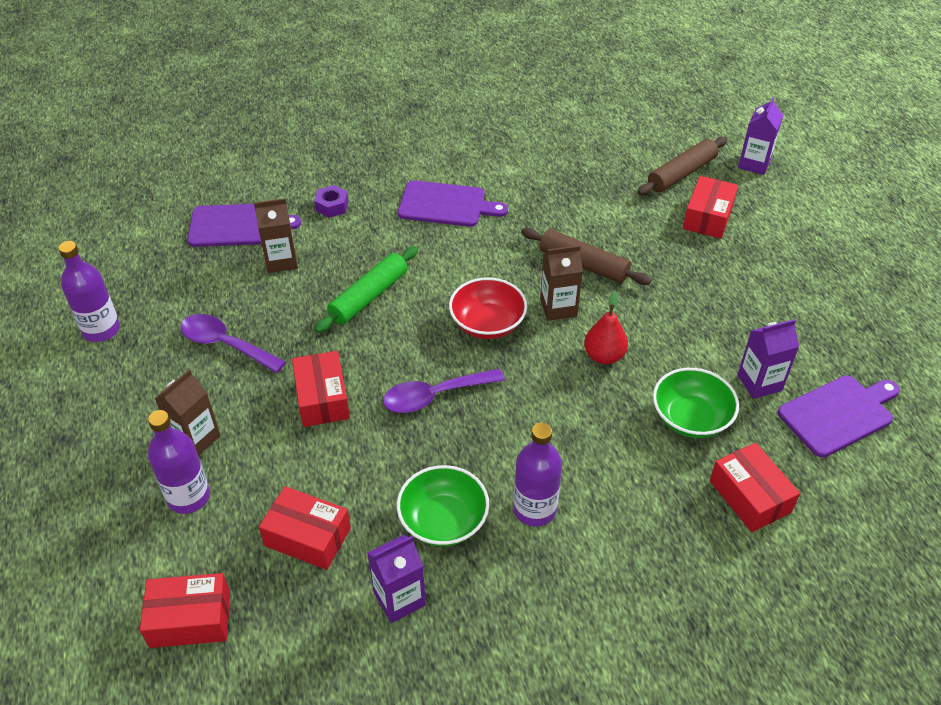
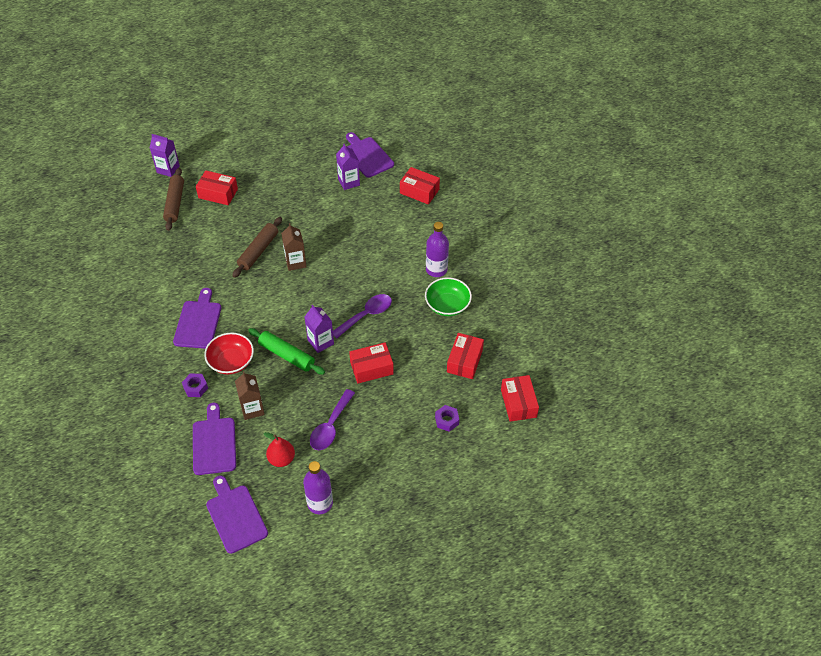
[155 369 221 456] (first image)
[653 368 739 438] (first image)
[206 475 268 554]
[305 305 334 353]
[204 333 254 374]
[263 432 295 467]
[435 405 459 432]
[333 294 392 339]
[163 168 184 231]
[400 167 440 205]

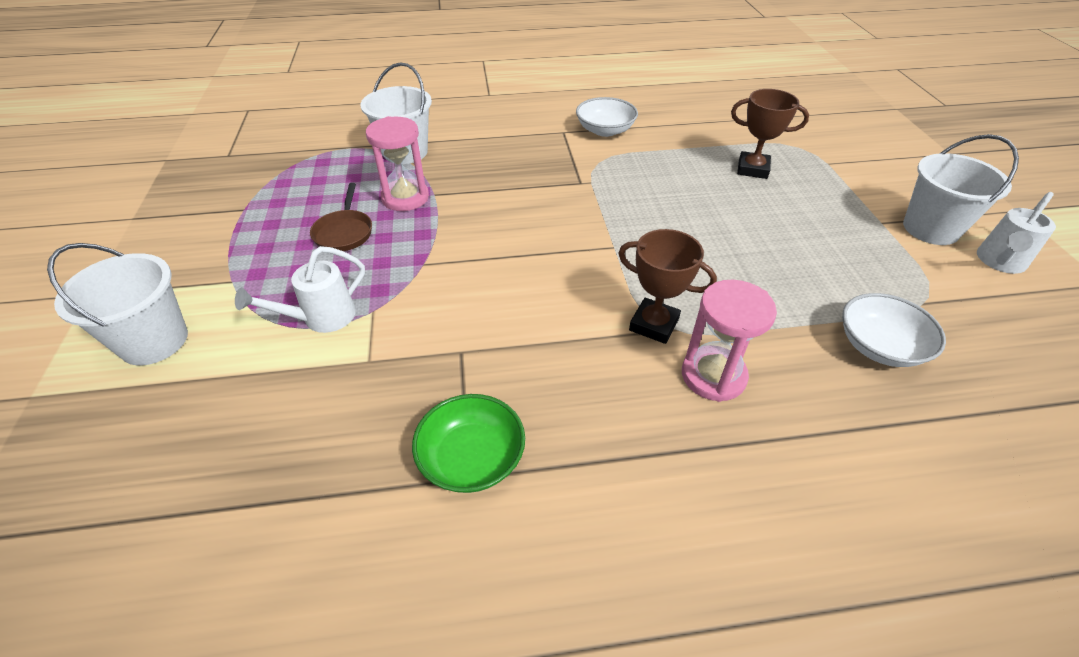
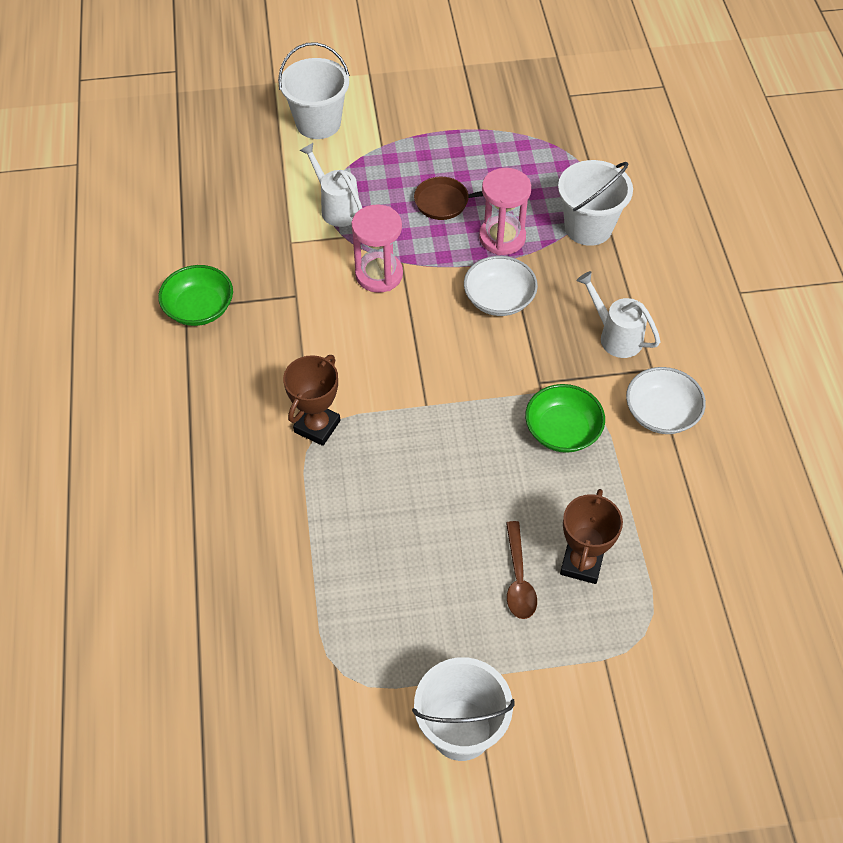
[506 521 537 619]
[525 384 605 453]
[351 205 403 293]
[464 256 538 316]
[576 271 660 358]

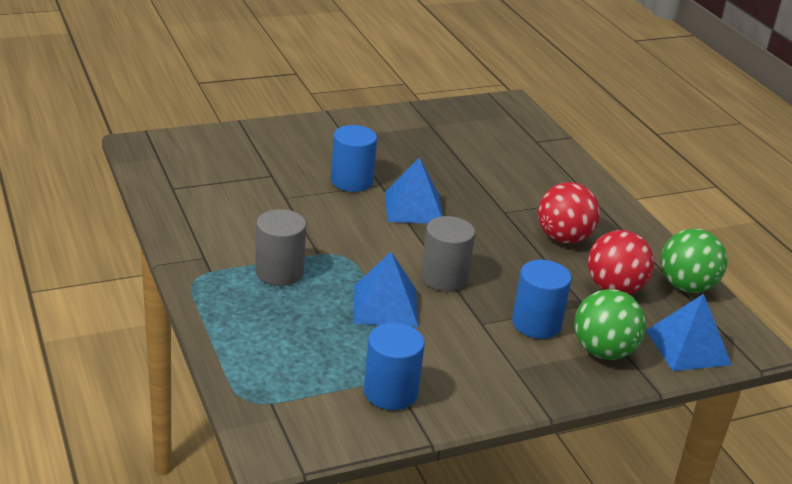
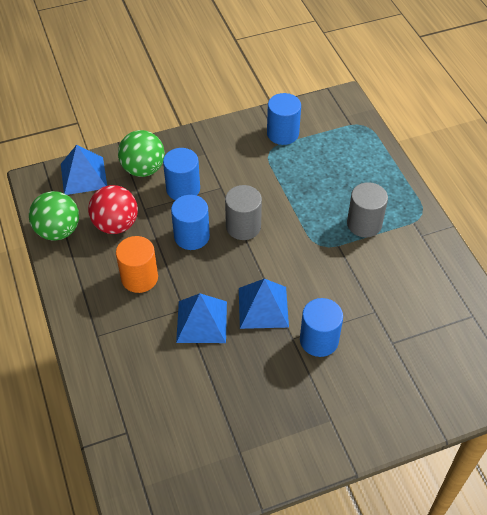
[171 195 210 250]
[176 293 227 343]
[116 236 158 293]

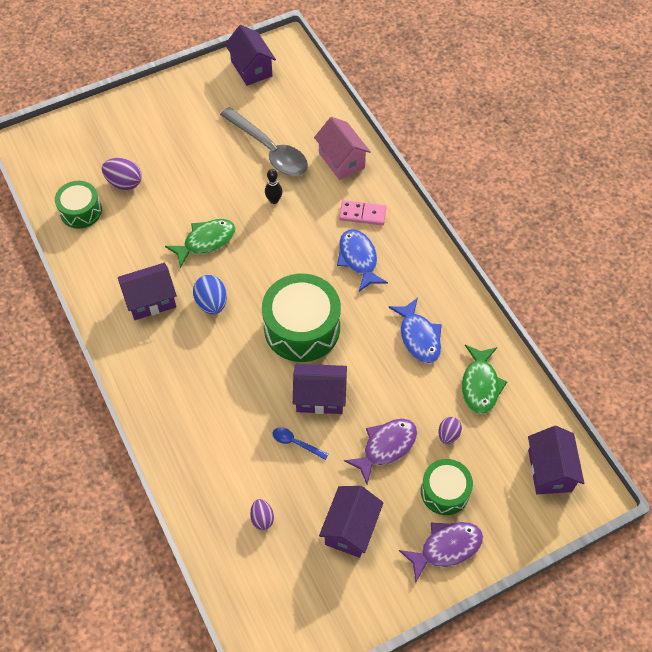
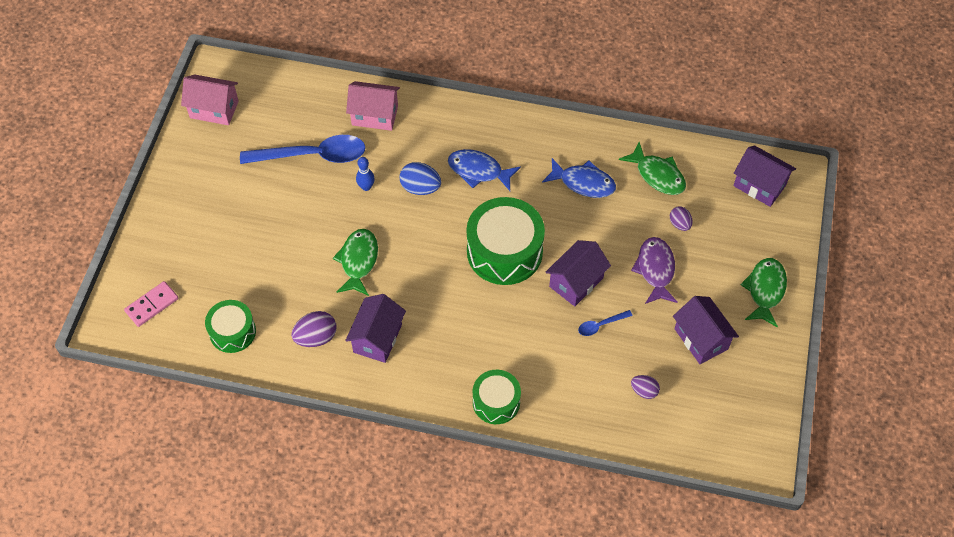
[291 311 337 347]
[399 162 441 195]
[124 281 178 327]
[473 370 521 424]
[240 135 366 164]
[181 74 239 125]
[356 157 375 191]
[741 258 787 327]

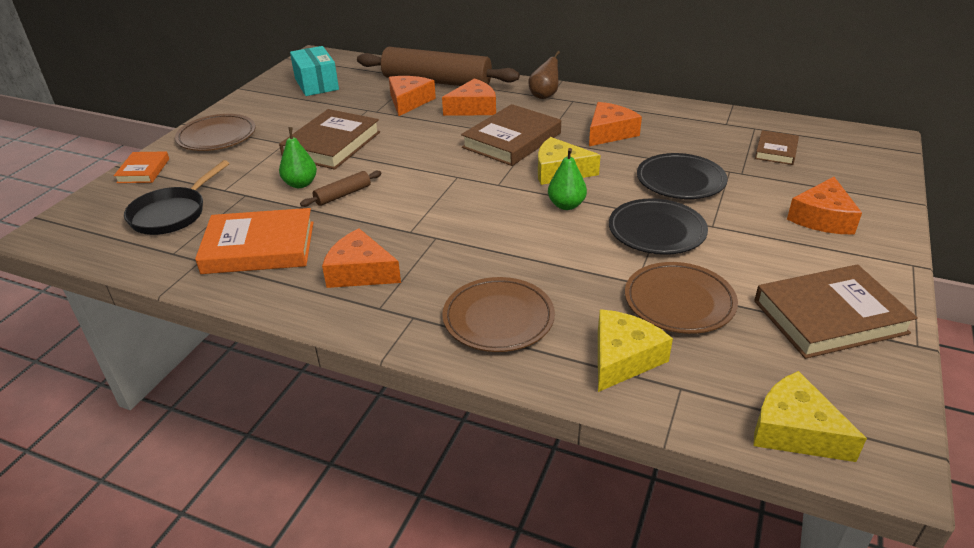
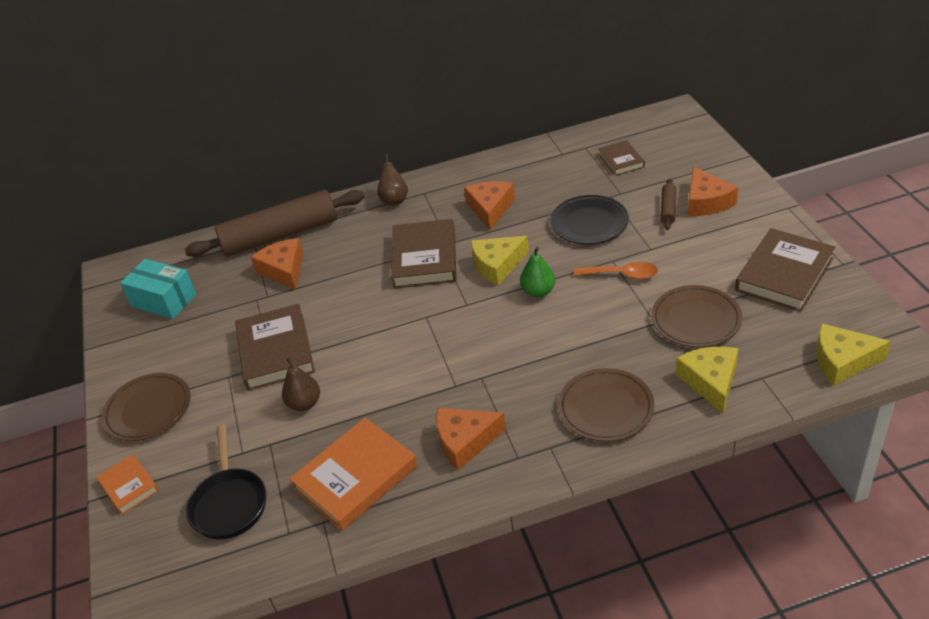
[442 78 496 116] (first image)
[660 179 677 230]
[574 261 658 279]
[282 357 320 411]

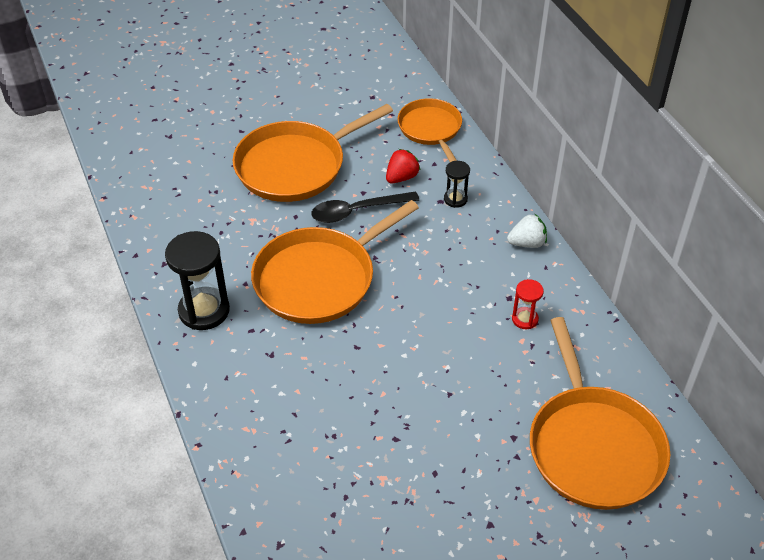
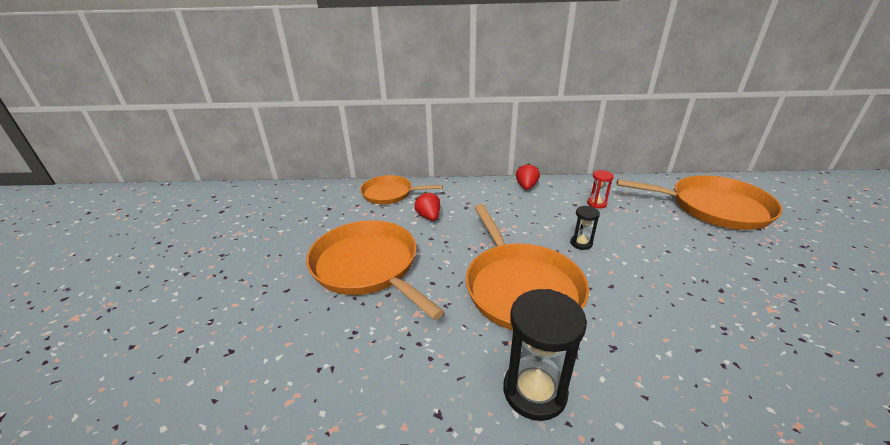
[311 191 419 223] (first image)
[570 206 600 250]
[516 163 540 190]
[306 220 445 320]

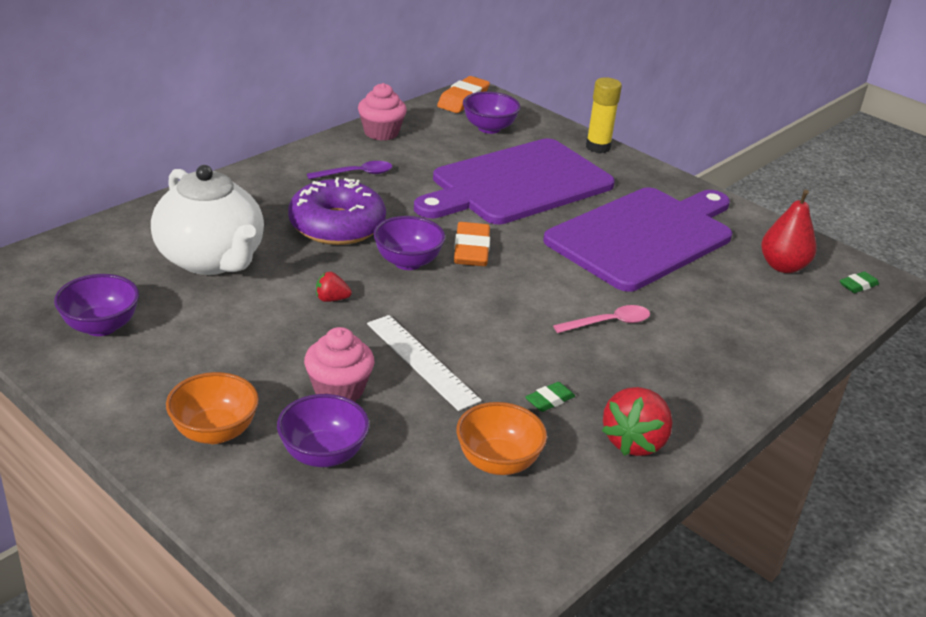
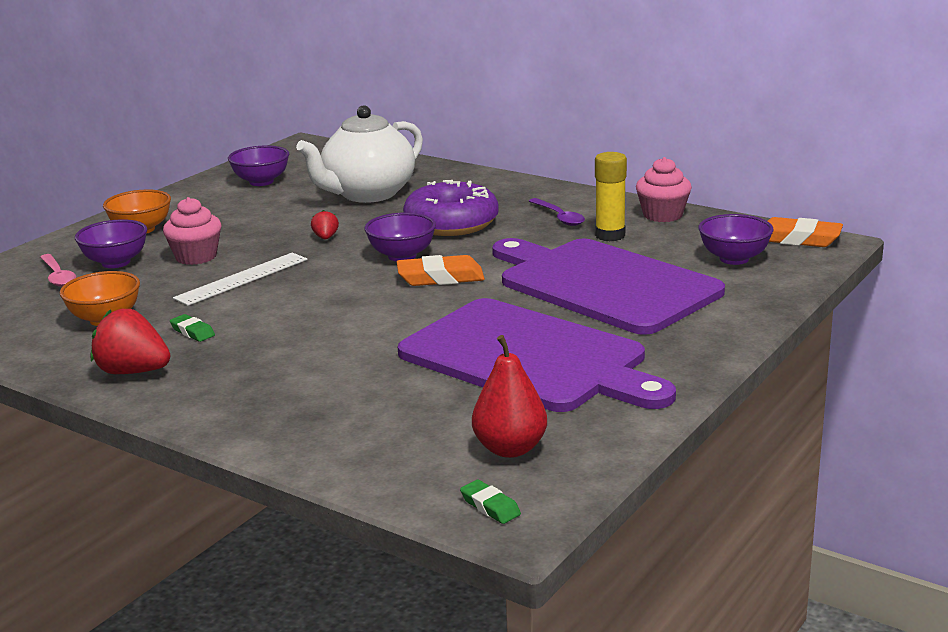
[40 254 76 287]
[595 152 627 241]

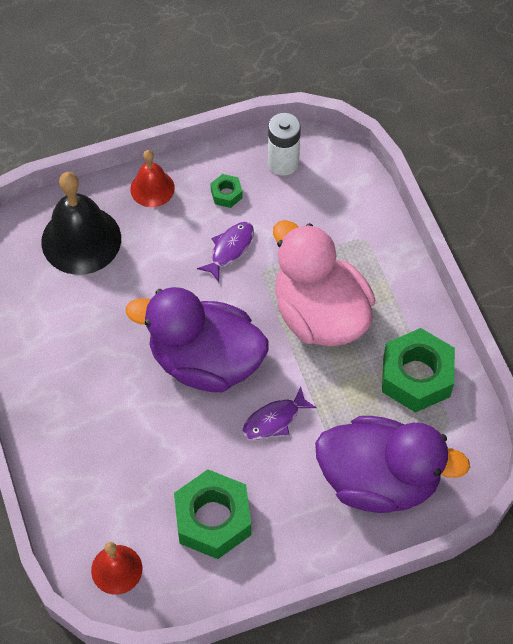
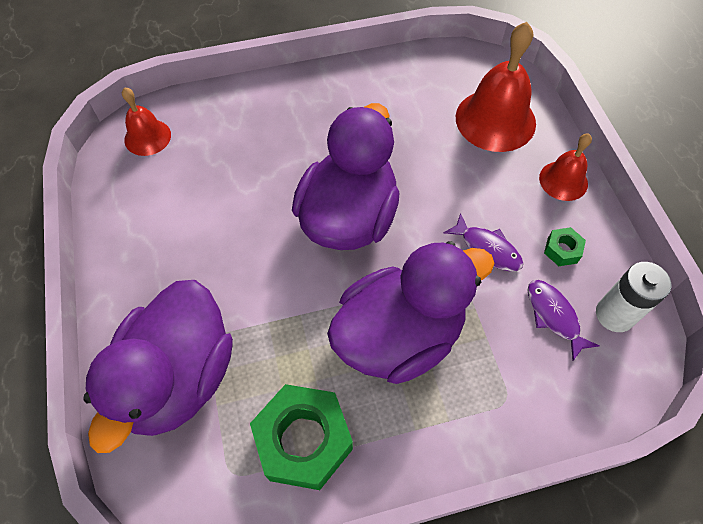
[174 469 251 559] (first image)
[528 280 600 361]
[456 22 536 152]
[327 241 495 384]

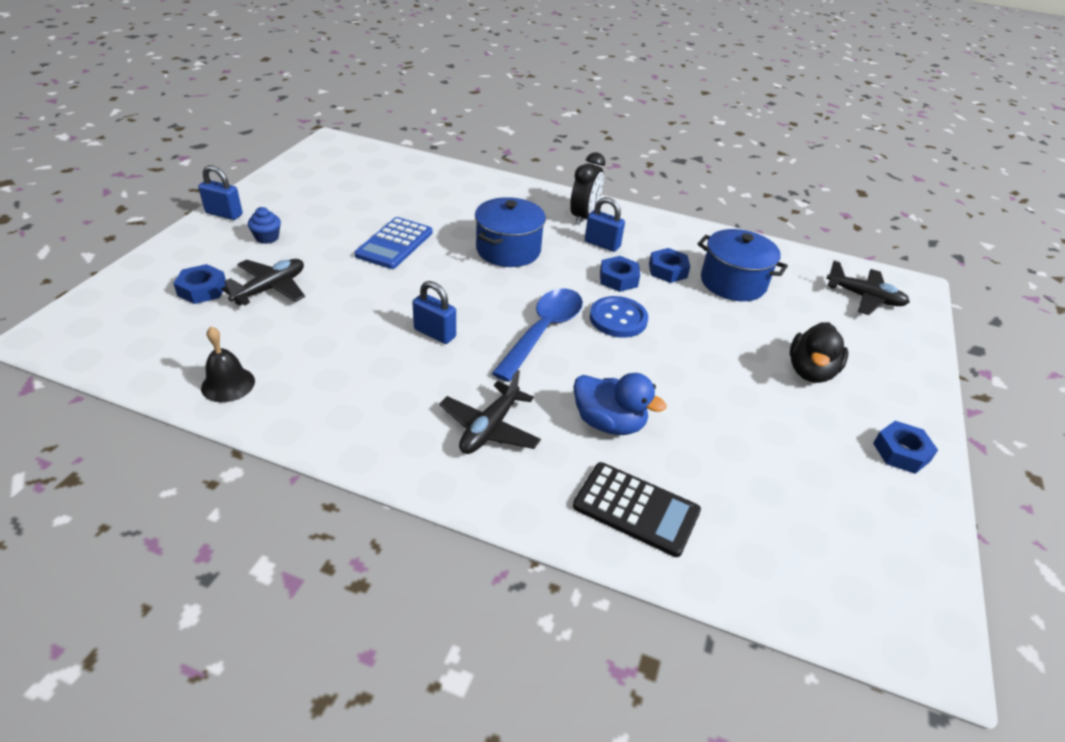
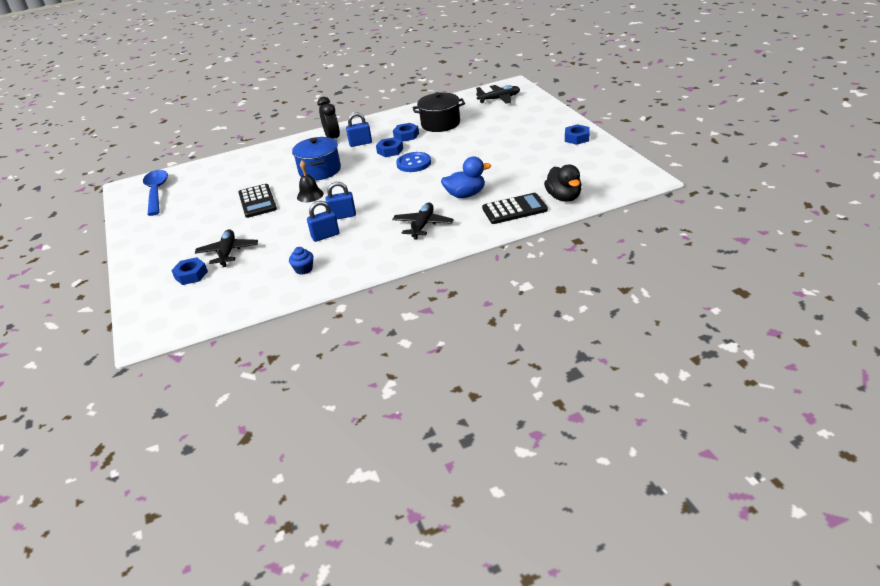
[307 201 339 242]
[297 160 324 202]
[289 247 313 275]
[143 170 168 216]
[544 165 582 202]
[238 184 277 218]
[412 92 465 132]
[392 203 454 240]

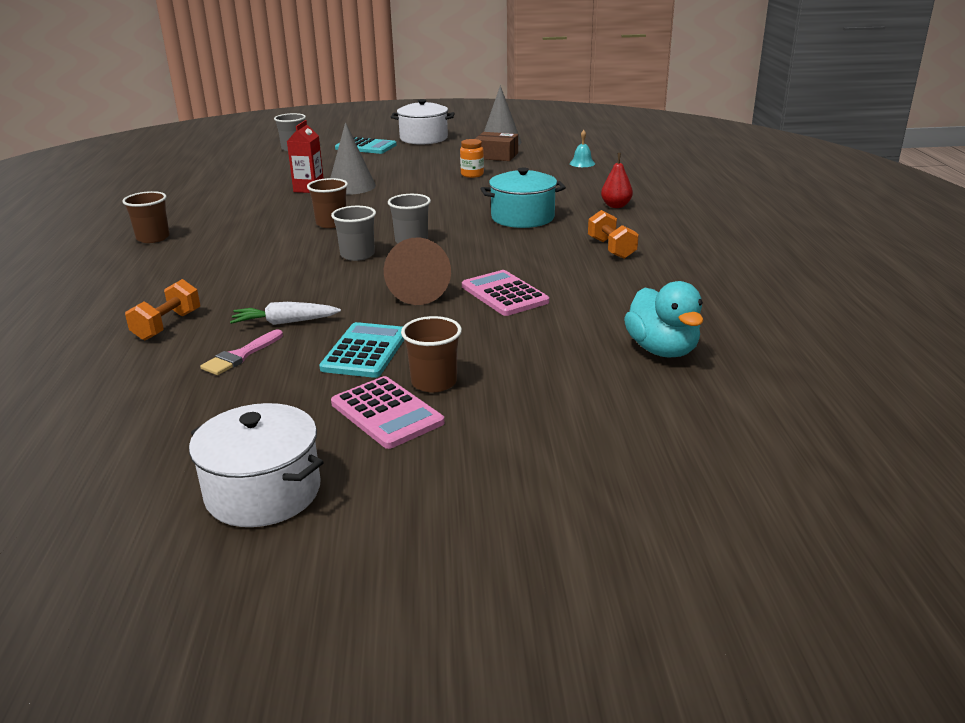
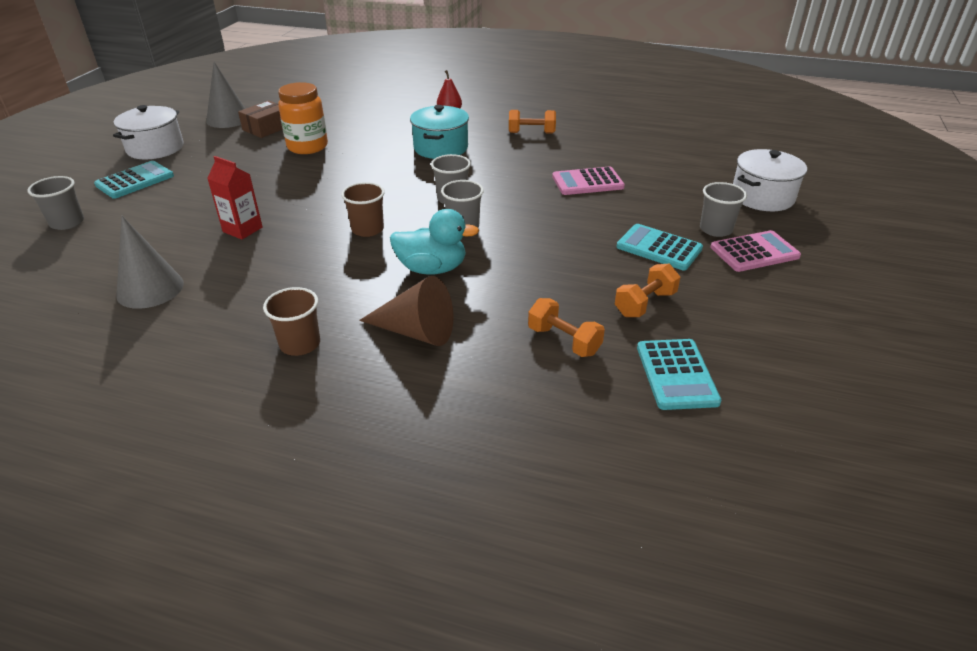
[230 302 341 325] (first image)
[570 130 595 167] (first image)
[637 339 722 410]
[733 149 807 211]
[116 216 184 309]
[359 276 454 346]
[390 209 479 275]
[615 264 680 317]
[700 182 747 237]
[278 82 328 154]

